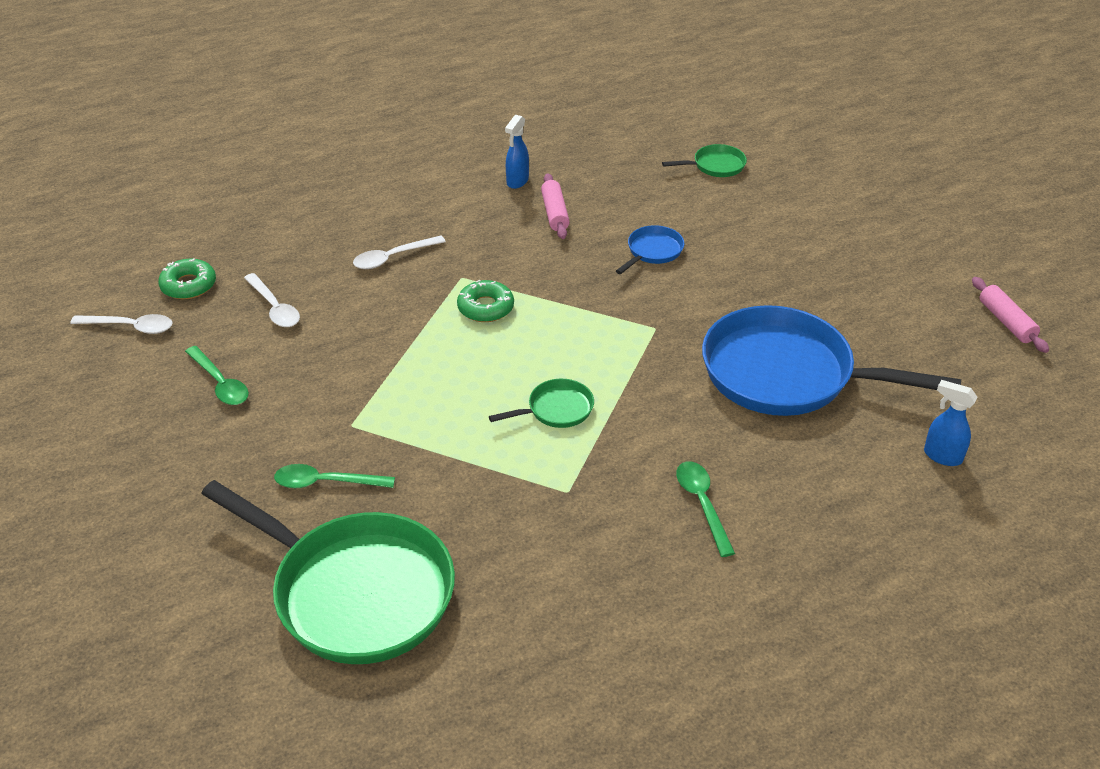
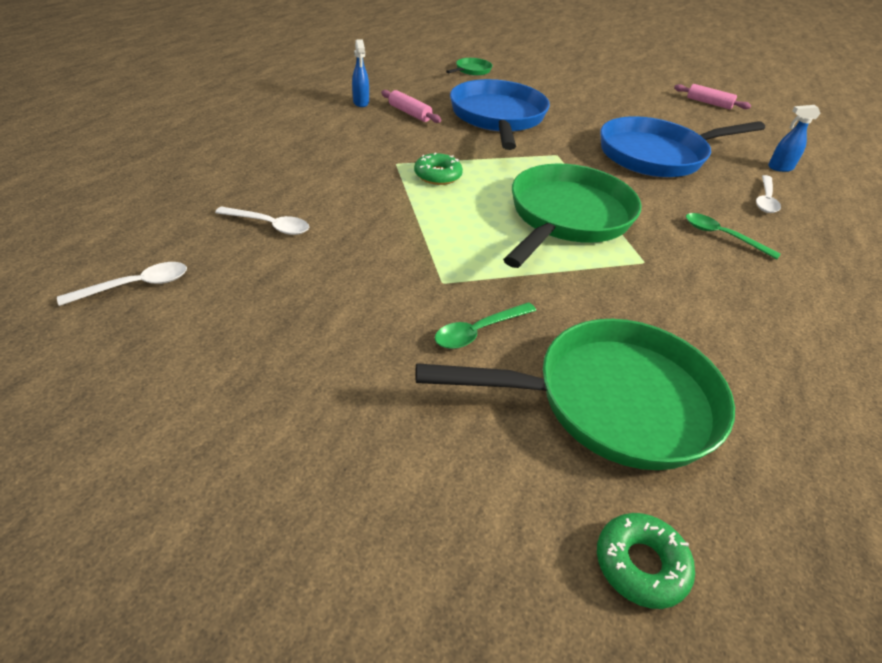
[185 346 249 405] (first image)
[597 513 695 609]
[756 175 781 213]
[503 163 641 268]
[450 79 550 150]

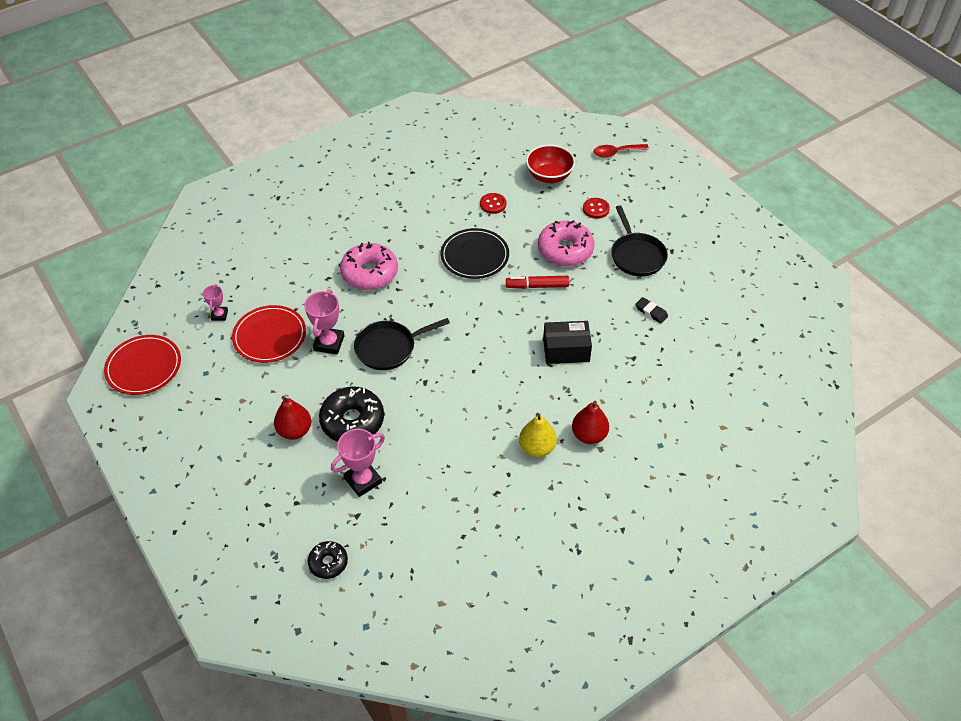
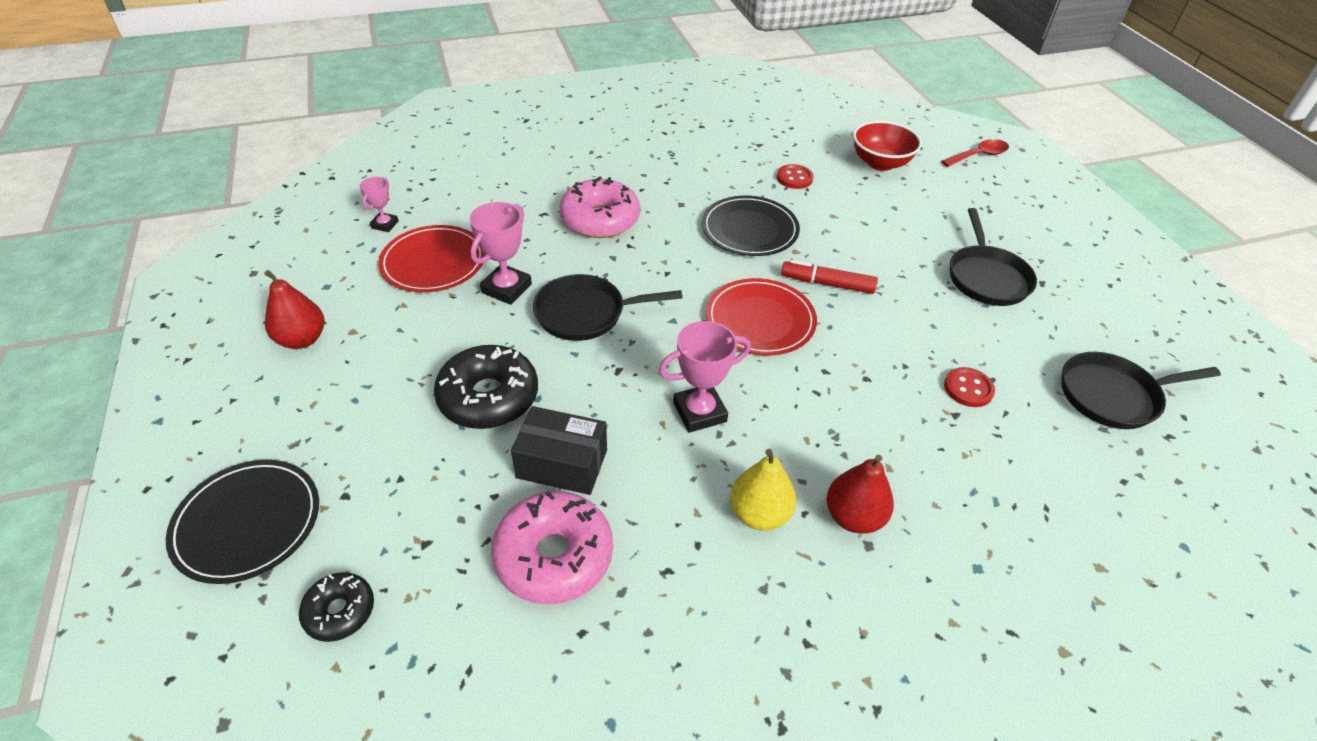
[635 297 668 324] (first image)
[166 460 319 584]
[1061 352 1221 429]
[706 278 817 355]
[264 270 324 349]
[659 321 751 433]
[491 491 613 605]
[511 406 607 495]
[944 367 995 407]
[941 139 1009 167]

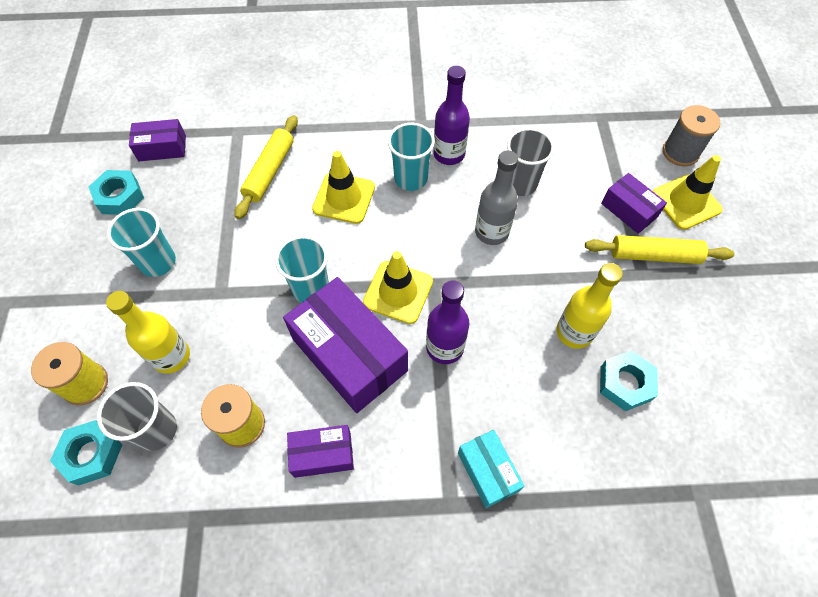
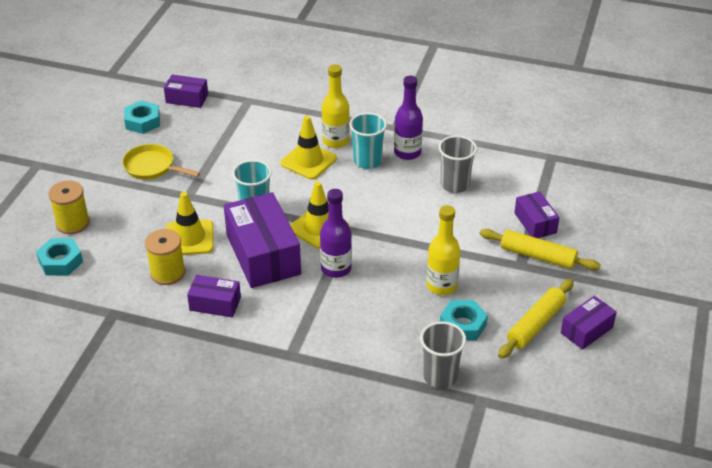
[458 430 524 508] (first image)
[475 150 518 245] (first image)
[663 105 720 166] (first image)
[561 296 617 350]
[420 321 466 388]
[322 64 350 148]
[498 279 574 359]
[166 192 214 255]
[122 144 200 180]

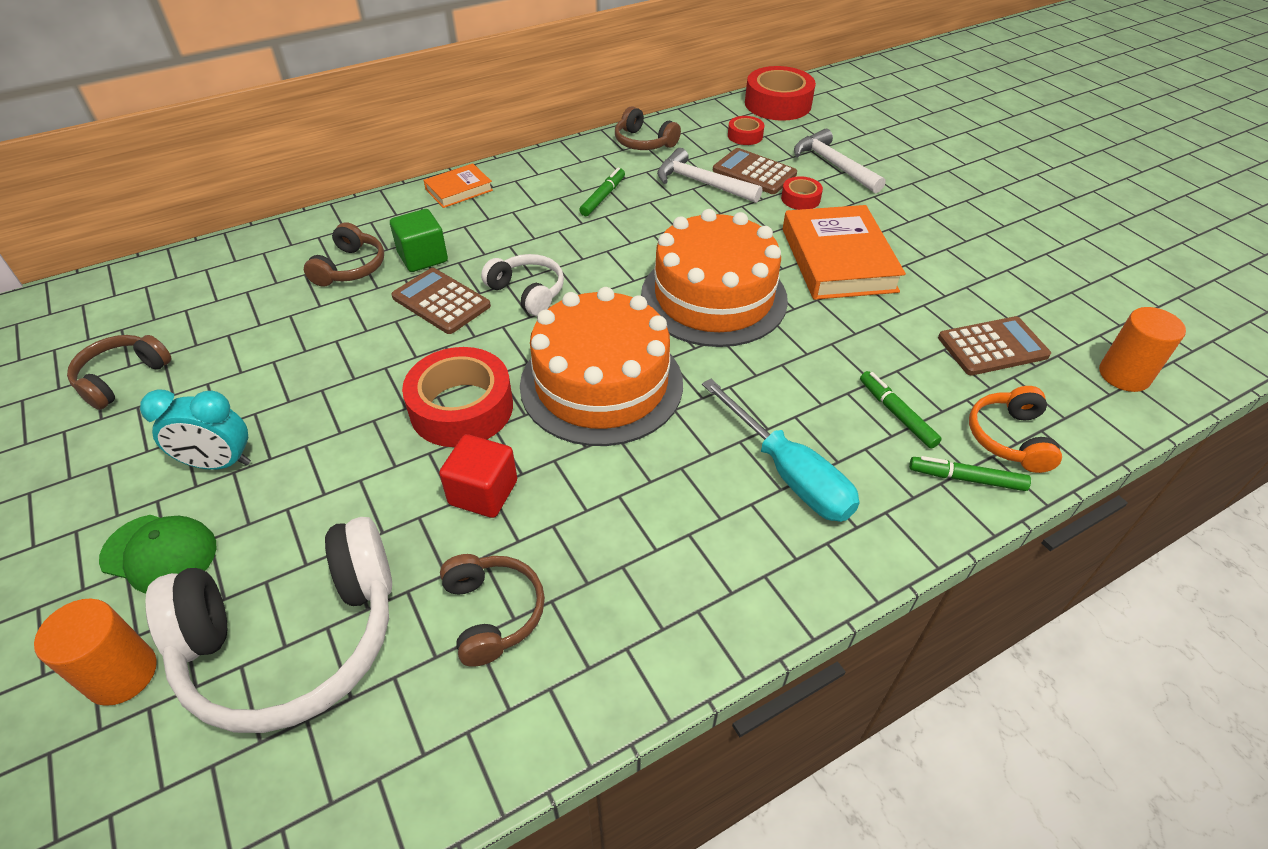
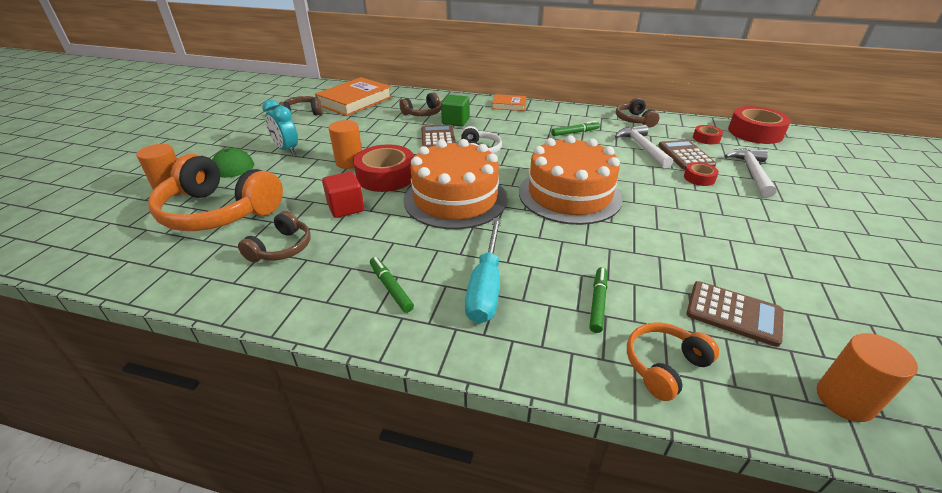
[328 120 362 169]
[315 77 392 116]
[370 257 414 313]
[148 154 283 231]

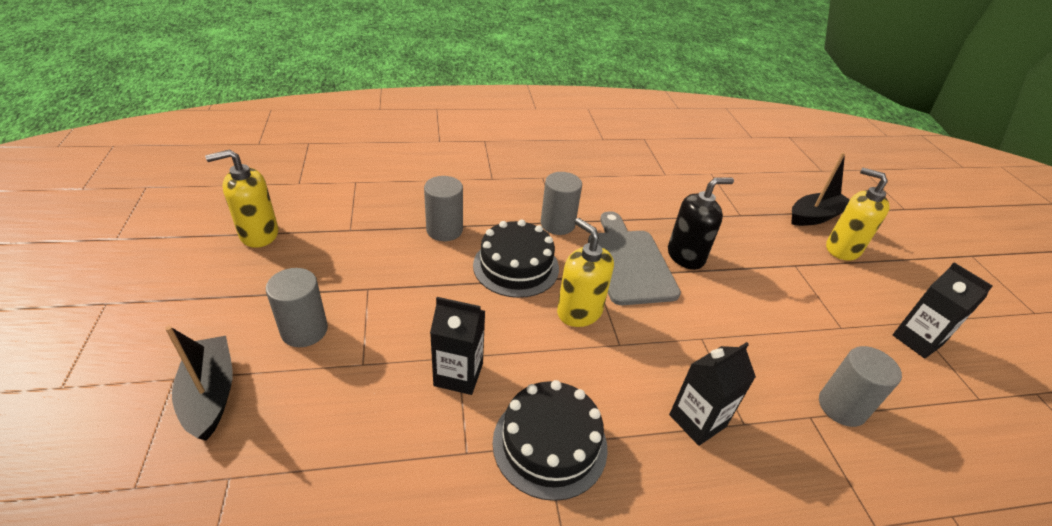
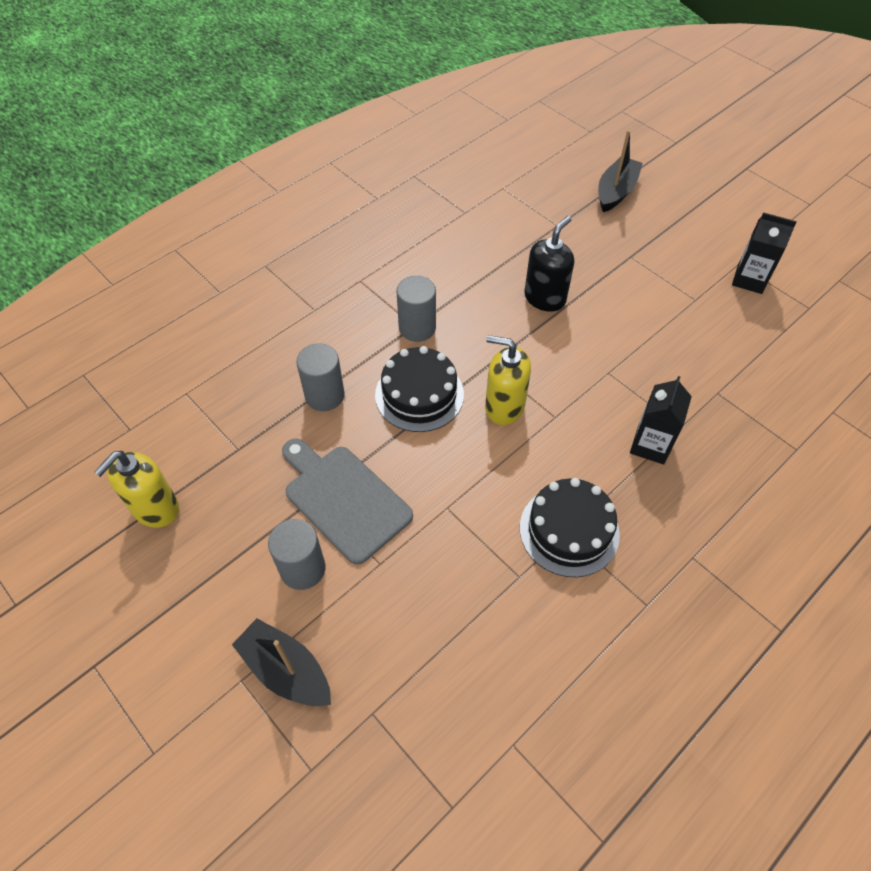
[430 297 485 395] (first image)
[819 346 902 427] (first image)
[826 168 889 261] (first image)
[282 438 413 565]

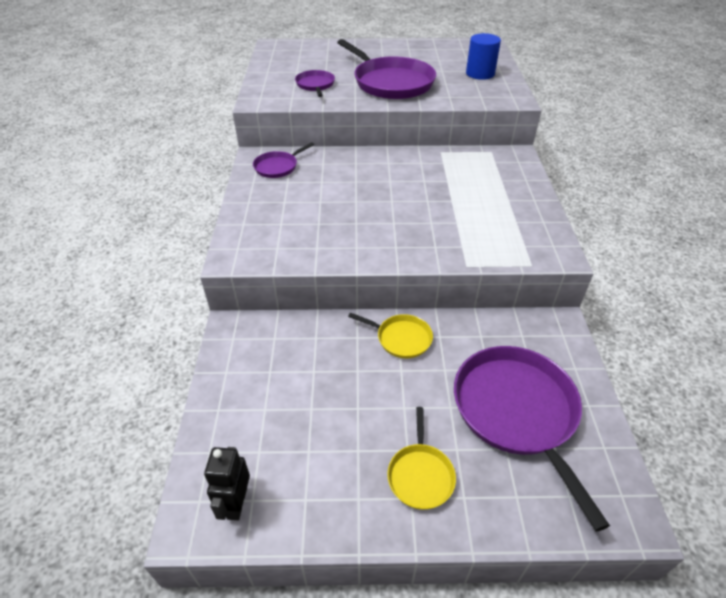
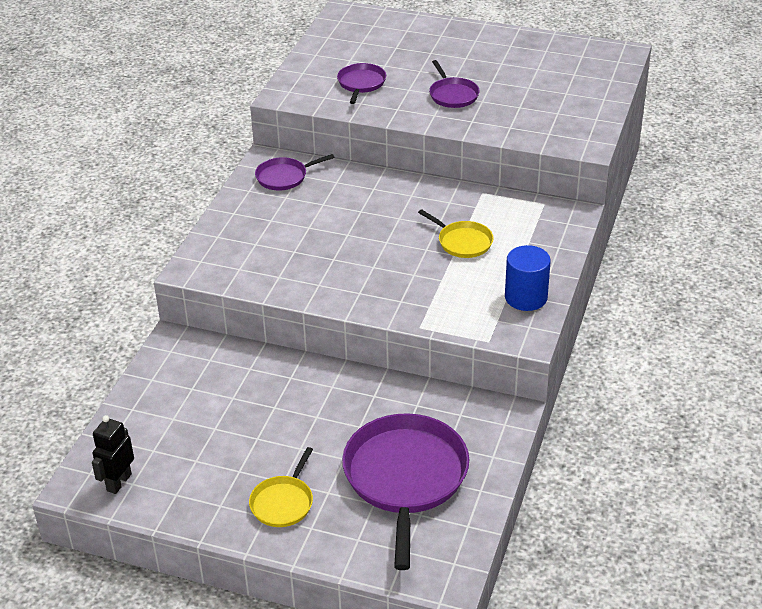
[418 209 494 258]
[505 245 551 311]
[429 60 480 108]

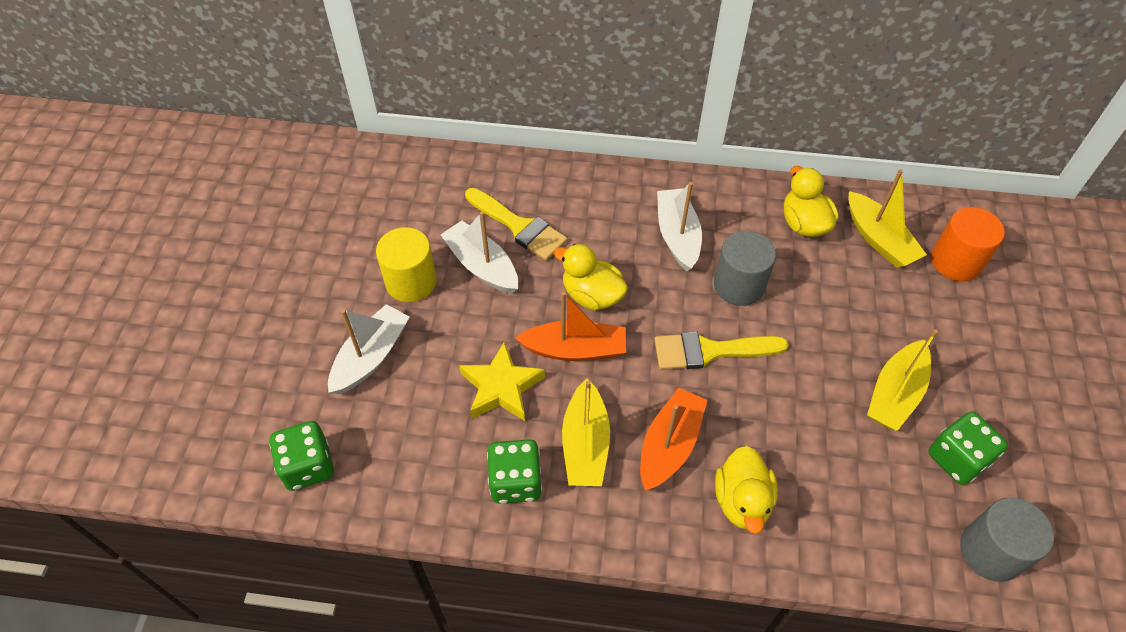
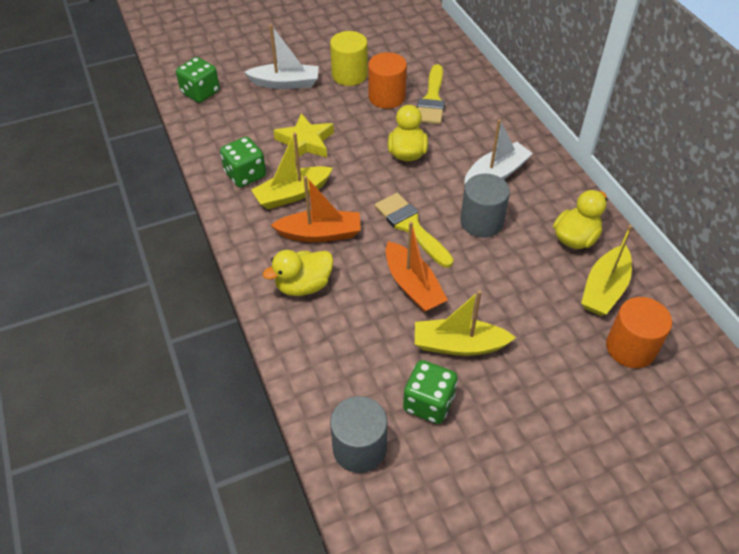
[386 221 448 312]
[368 52 407 109]

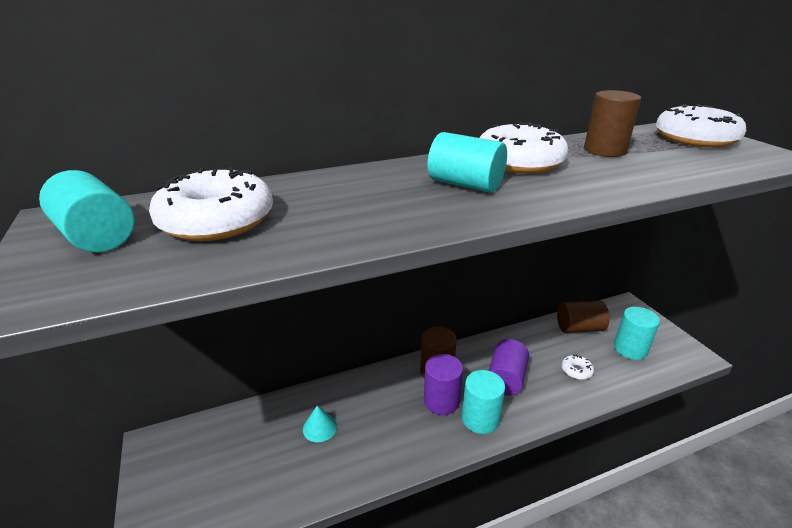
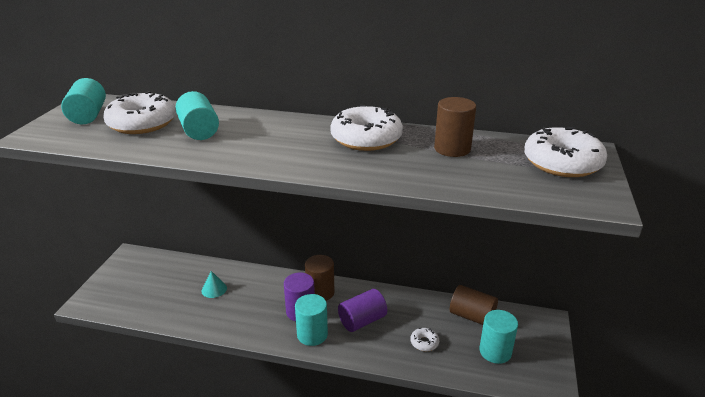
[176 91 219 140]

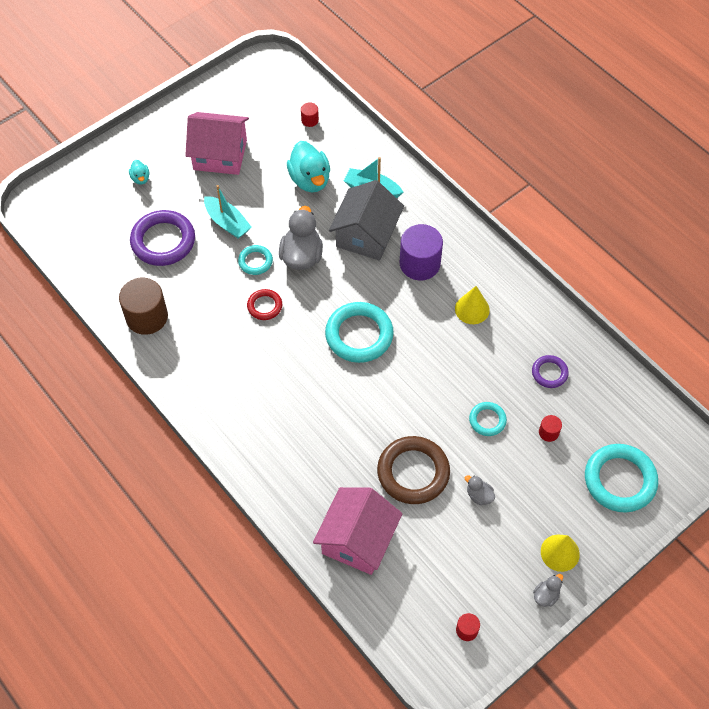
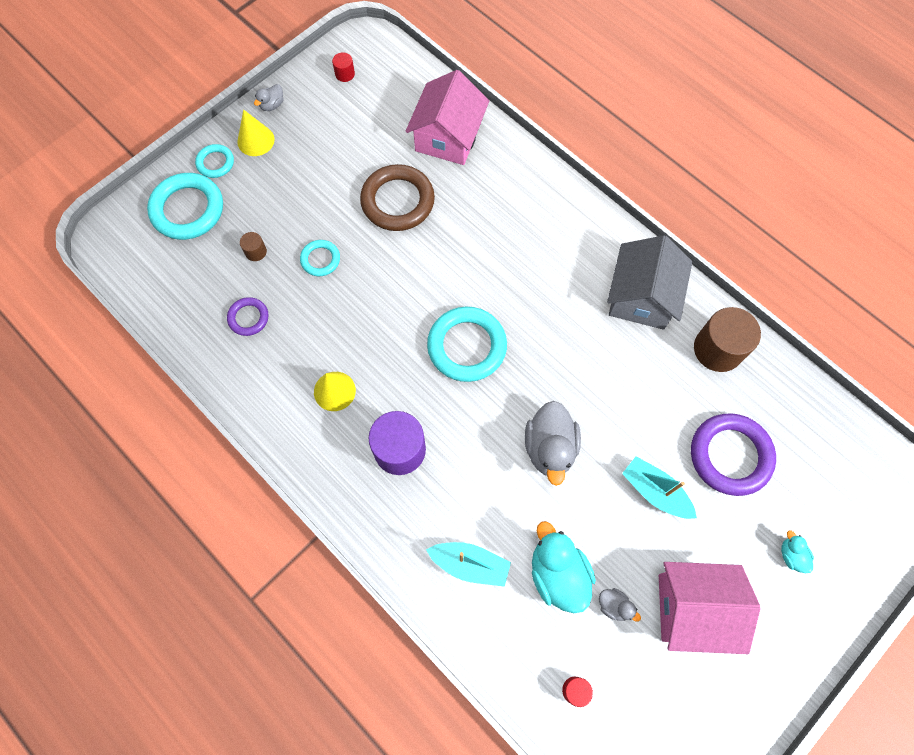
[247 289 282 320] (first image)
[195 144 234 178]
[607 235 693 330]
[599 588 641 622]
[240 232 267 261]

